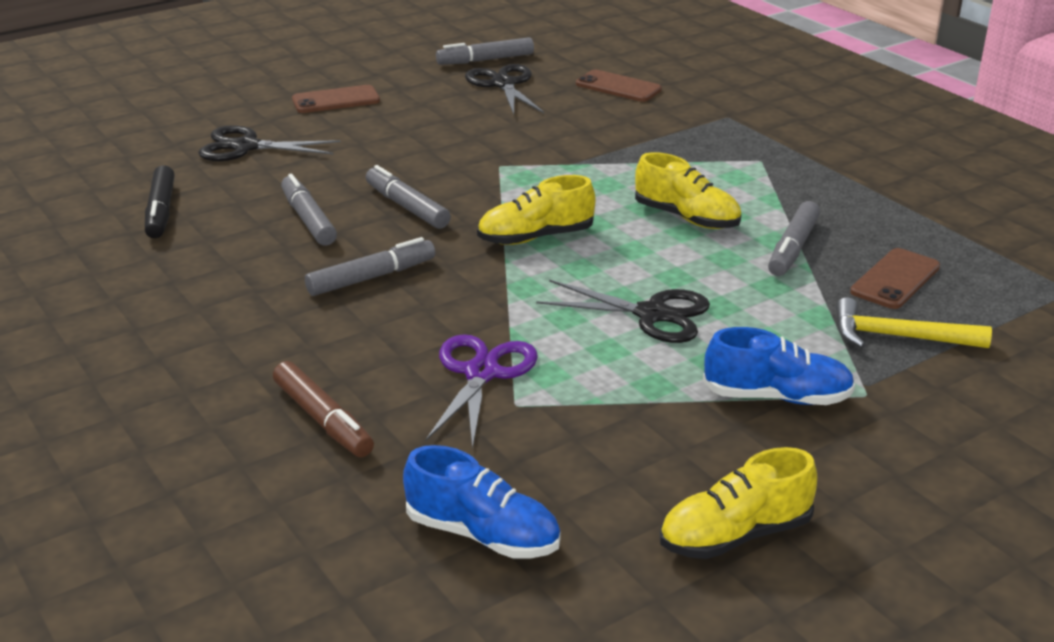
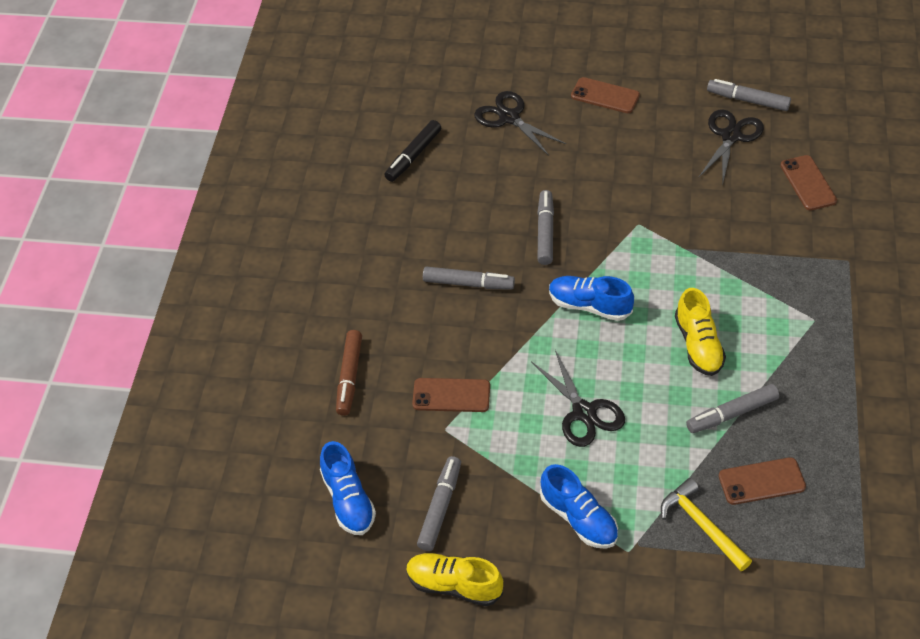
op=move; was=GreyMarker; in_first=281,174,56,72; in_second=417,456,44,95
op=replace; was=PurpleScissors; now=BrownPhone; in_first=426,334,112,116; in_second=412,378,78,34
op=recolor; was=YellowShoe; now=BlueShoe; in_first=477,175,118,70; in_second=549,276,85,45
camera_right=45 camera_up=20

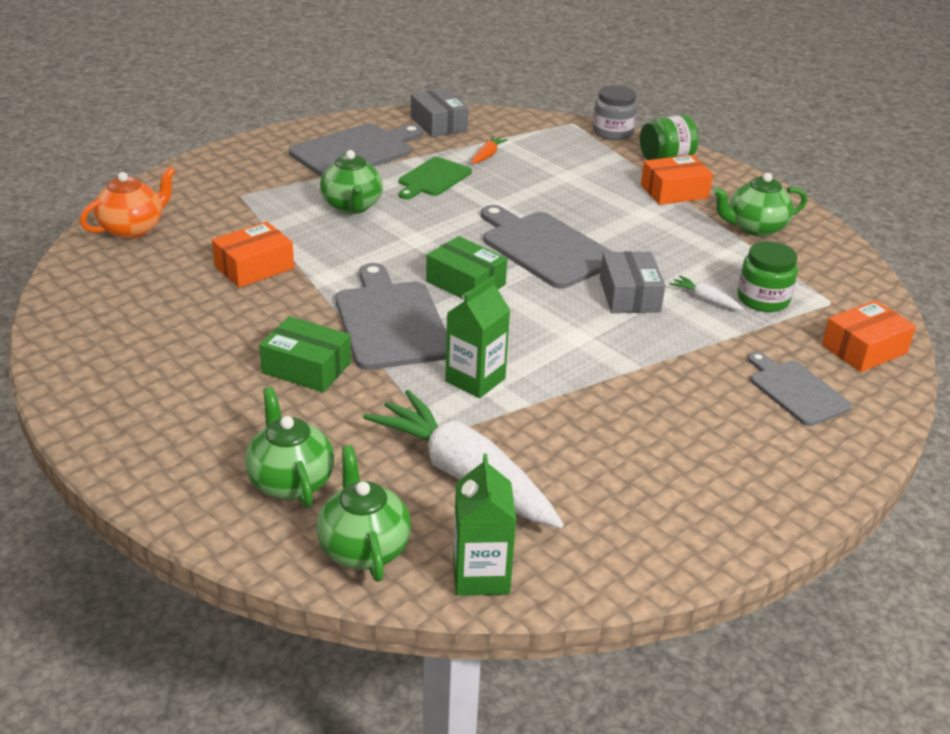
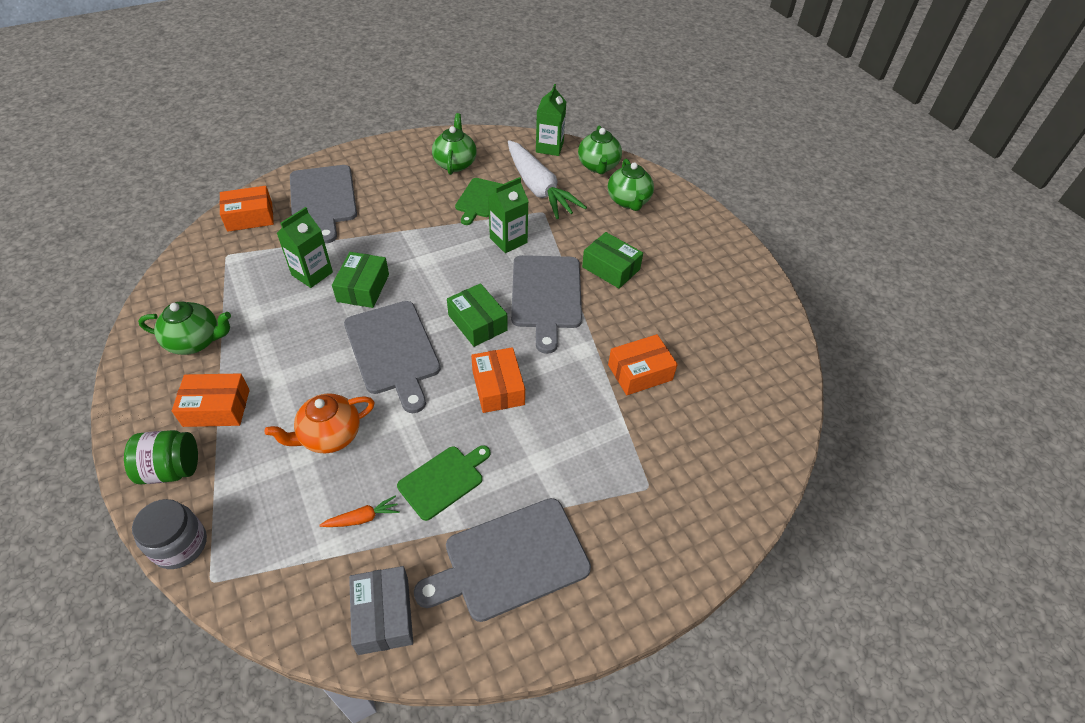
op=delete; was=GreenJar; in_first=737,241,61,71
op=insert; now=GreenCuttingBoard; in_second=455,178,47,47
op=insert; now=OrangeBox; in_second=471,347,54,66
op=move; was=OrangeTeapot; in_first=80,166,96,73; in_second=265,393,110,60
op=move; was=GreenTeapot; in_first=320,150,63,64; in_second=432,113,45,62
op=replace; was=WhiteCarrot; now=GreenCarton; in_first=670,276,74,34; in_second=277,207,56,81
op=recolor; was=GreyBox; now=GreenBox; in_first=600,251,66,62; in_second=332,252,57,56
op=rotate; was=OrangeCarrot; in_first=472,136,36,28; in_second=319,496,81,31; clockwise=-150
op=resize; was=GreyCuttingBoard; in_first=748,352,104,74; in_second=290,165,67,79; ratio=1.62
camera_right=-165 camera_up=15

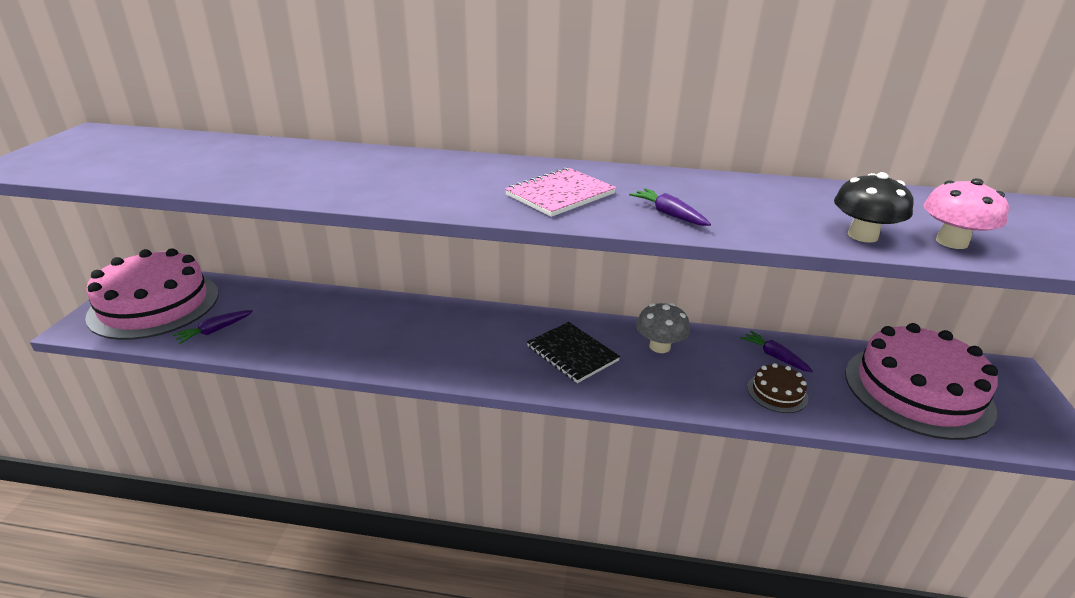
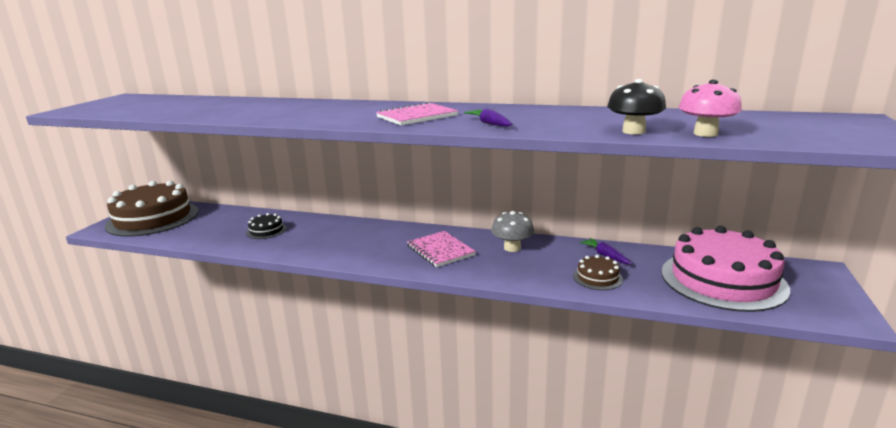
op=delete; was=PurpleCarrot; in_first=173,310,80,34
op=insert; now=BlackCake; in_second=246,213,40,26
op=recolor; was=PinkCake; now=BrownCake; in_first=85,248,134,92; in_second=105,180,94,57
op=recolor; was=BlackNotebook; now=PinkNotebook; in_first=527,322,93,61; in_second=407,231,69,36
camera_right=10 camera_up=-10

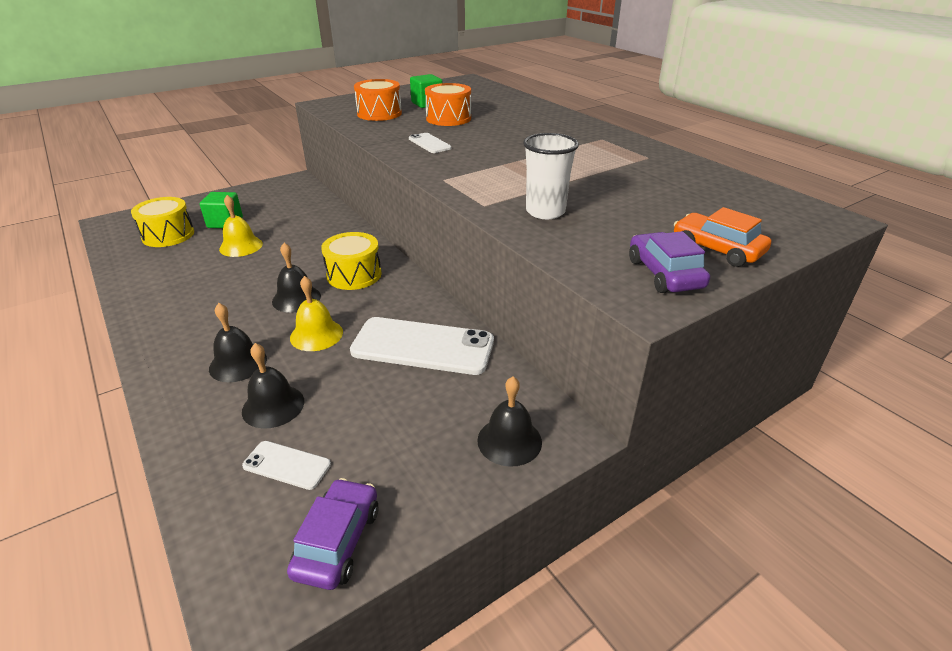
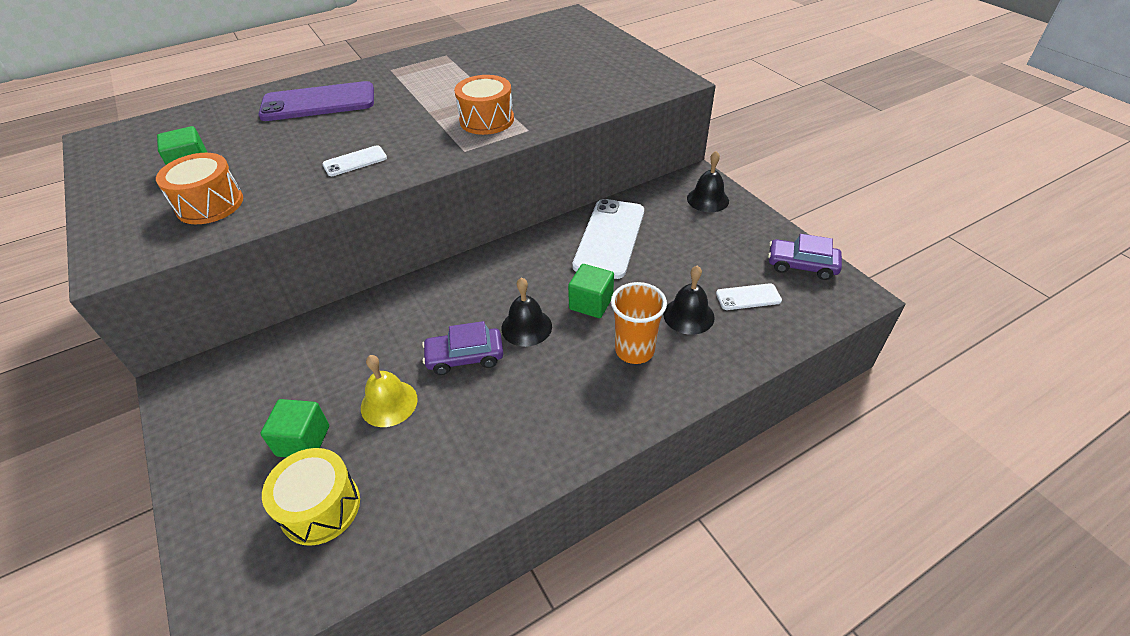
op=delete; was=YellowDrum; in_first=321,232,61,58
op=delete; was=WhiteCup; in_first=523,133,56,86
op=delete; was=OrangeCar; in_first=674,207,97,60
op=insert; now=PurplePhone; in_second=259,81,115,40
op=move; was=OrangeDrum; in_first=425,83,46,43; in_second=454,75,60,60
op=move; was=PurpleCar; in_first=629,231,81,62; in_second=422,321,81,54
op=replace; was=BlackBell; now=OrangeCup; in_first=209,303,58,79; in_second=611,282,56,82
op=replace; was=YellowBell; now=GreenCube; in_first=290,276,53,75; in_second=568,264,46,54
op=rotate; was=WhitePhone; in_first=242,441,89,49; in_second=716,283,66,27; clockwise=60
camera_right=-85 camera_up=10

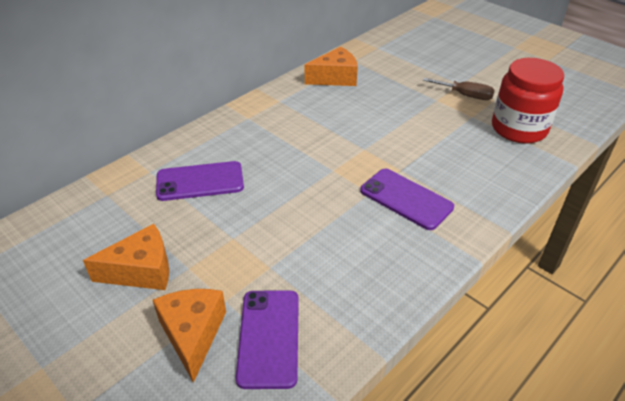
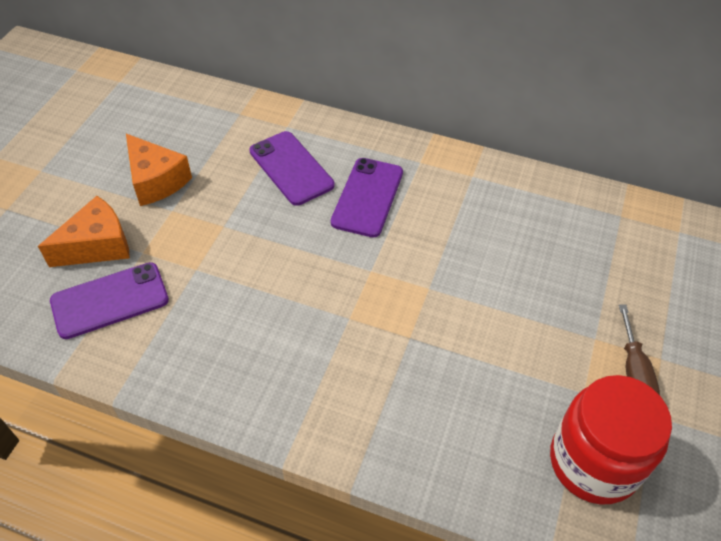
op=delete; was=OrangeCheese; in_first=305,47,53,39
op=move; was=PurplePhone; in_first=360,169,94,61; in_second=331,158,72,79
camera_right=65 camera_up=10

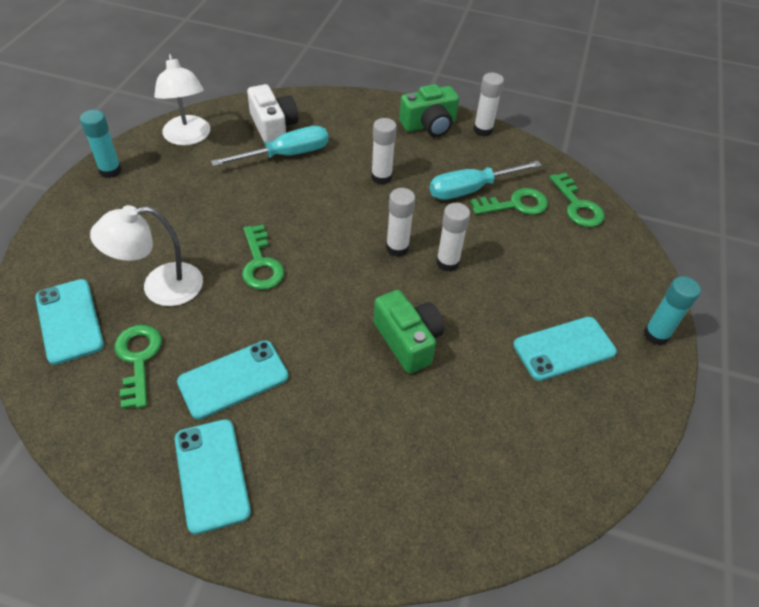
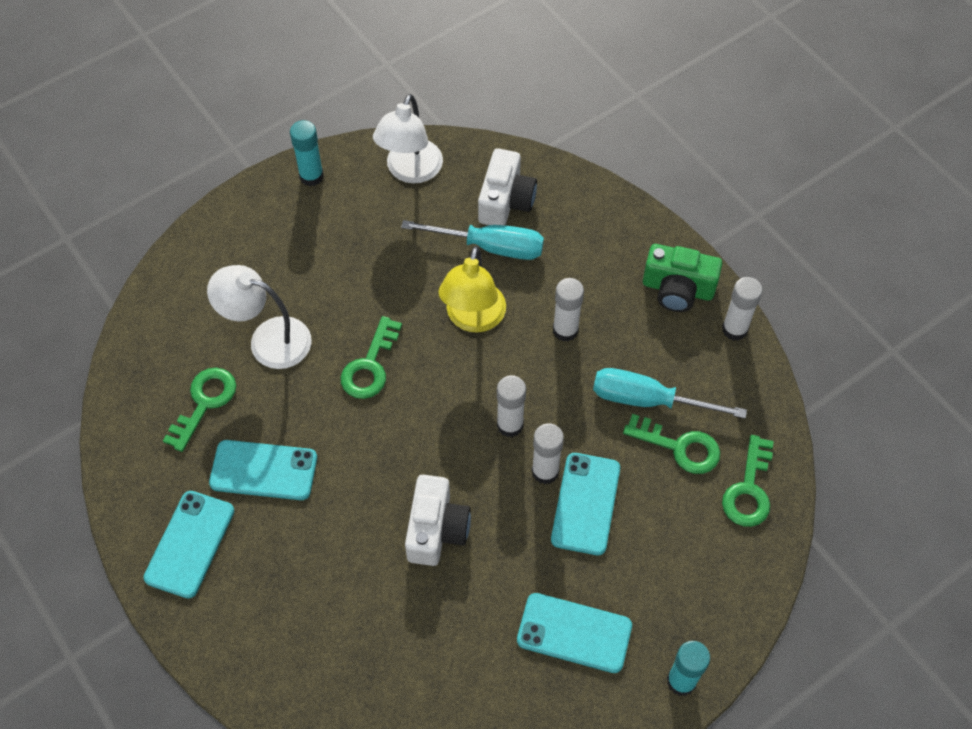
op=insert; now=YellowLamp; in_second=438,246,68,87
op=move; was=TurquoisePhone; in_first=35,279,69,86; in_second=551,453,69,102
op=recolor; was=GreenCamera; now=WhiteCamera; in_first=374,290,70,84; in_second=405,475,66,91
camera_right=40 camera_up=10

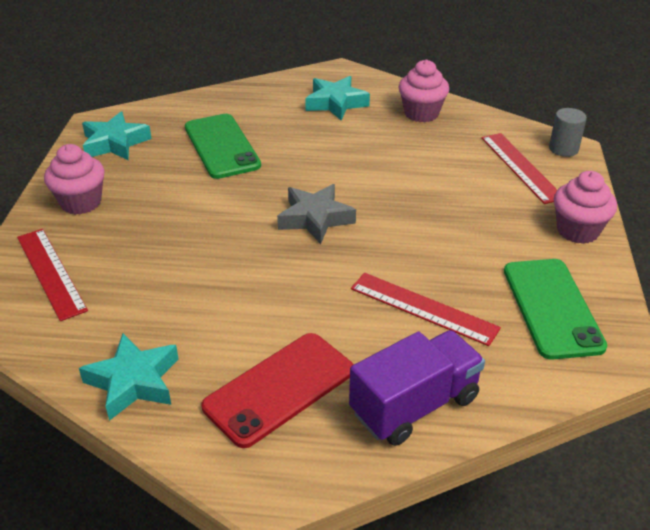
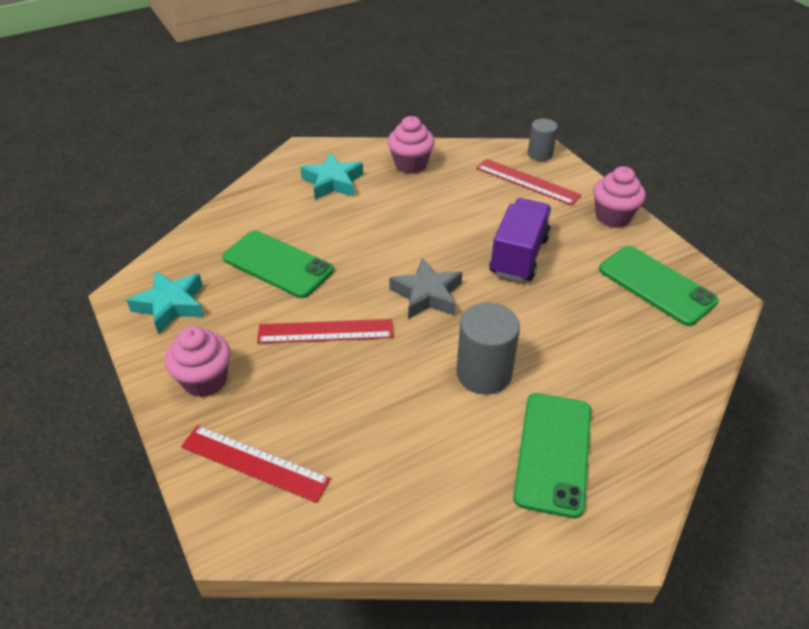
op=delete; was=TurquoiseStar; in_first=79,333,99,88
op=insert; now=GreyCylinder; in_second=456,303,64,92
op=move; was=PurpleTruck; in_first=349,330,136,116; in_second=489,198,62,84
op=move; was=RedRuler; in_first=351,273,150,73; in_second=257,319,136,24
op=recolor; was=RedPhone; now=GreenPhone; in_first=201,333,153,115; in_second=513,393,78,125
camera_right=-35 camera_up=5

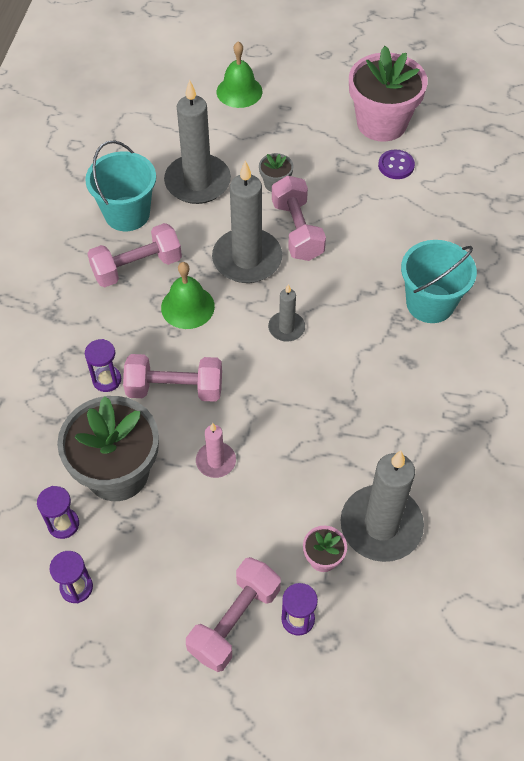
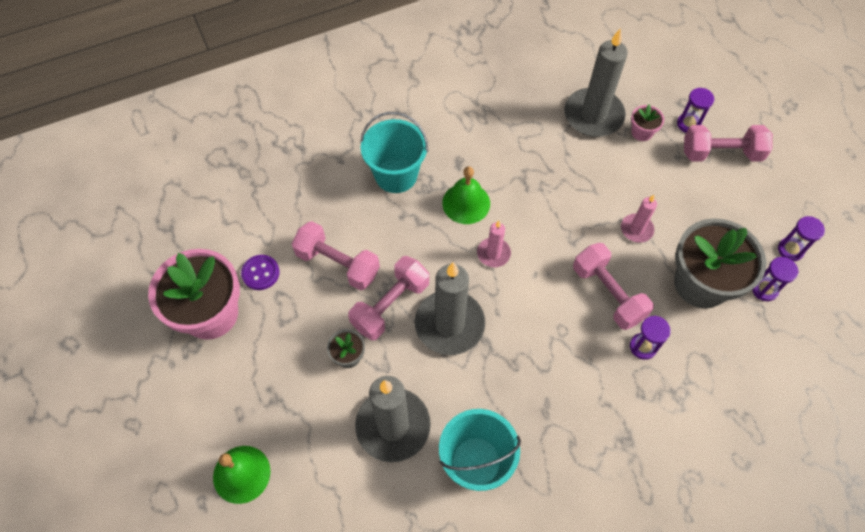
op=move; was=PinkDumbbell; in_first=87,223,95,64; in_second=292,221,88,69
op=move; was=GreenBell; in_first=161,262,54,67; in_second=442,166,48,58
op=recolor; was=GreyCandle; now=PinkCandle; in_first=268,284,37,58; in_second=477,221,34,46
camera_right=-125 camera_up=5

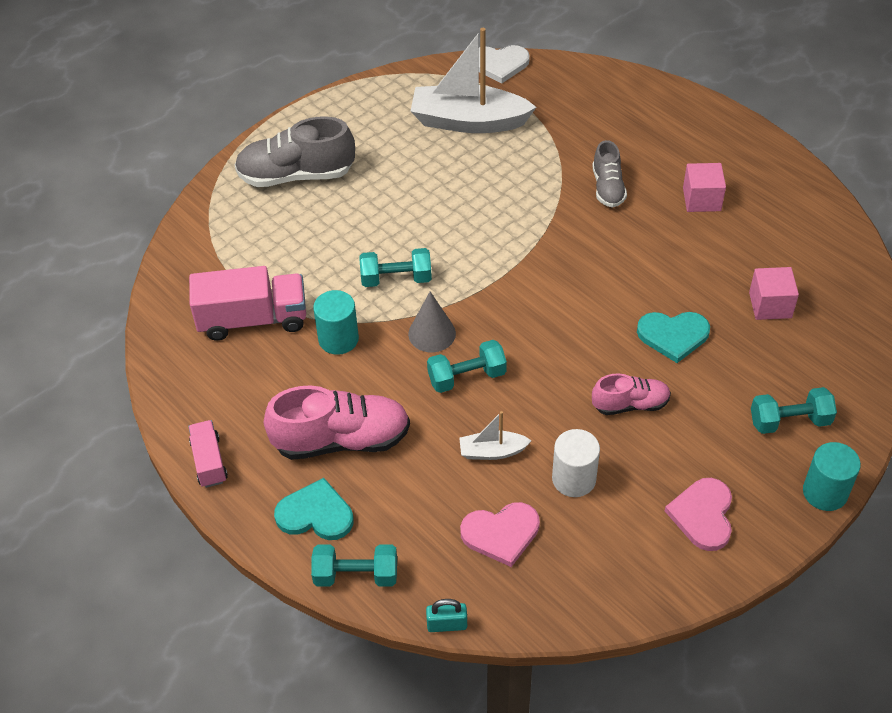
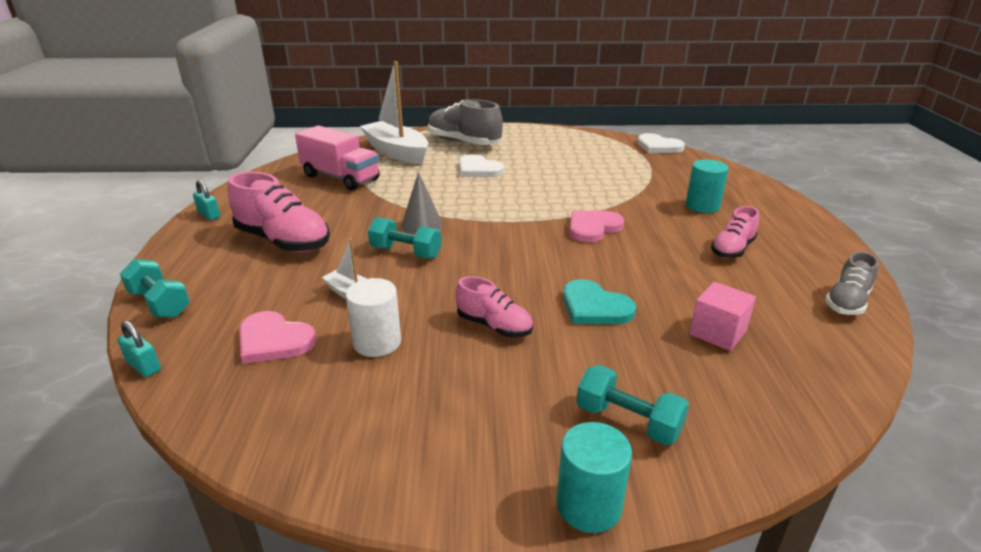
op=delete; was=TurquoiseHeart; in_first=274,478,79,62
op=delete; was=TurquoiseDumbbell; in_first=360,248,72,39
op=insert; now=WhiteHeart; in_second=459,154,45,23
op=move; was=TurquoiseCylinder; in_first=313,290,46,65; in_second=686,159,43,54
op=move; was=WhiteBoat; in_first=410,28,126,105; in_second=360,61,68,103
op=move; was=GreyShoe; in_first=592,140,35,68; in_second=825,252,54,63
op=move; was=PinkHeart; in_first=665,478,67,73; in_second=570,211,54,31
op=replace; was=PinkTruck; now=TurquoisePadlock; in_first=188,420,40,68; in_second=193,180,27,40
op=replace; was=PinkCube; now=PinkShoe; in_first=683,163,43,49; in_second=711,206,48,52
camera_right=40 camera_up=-20

